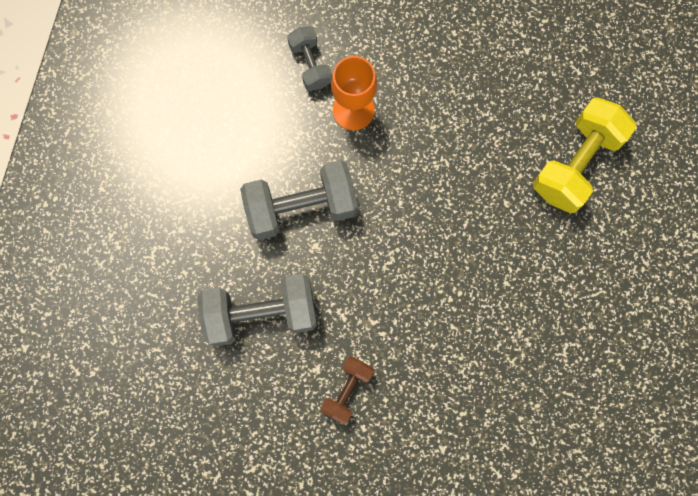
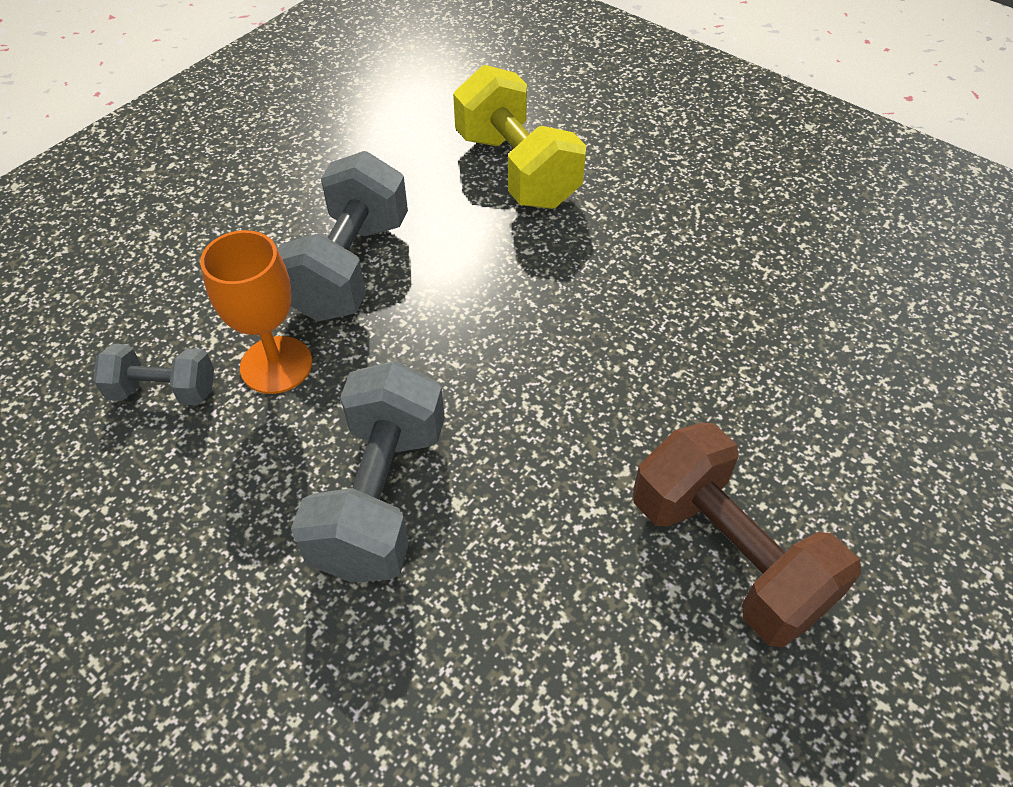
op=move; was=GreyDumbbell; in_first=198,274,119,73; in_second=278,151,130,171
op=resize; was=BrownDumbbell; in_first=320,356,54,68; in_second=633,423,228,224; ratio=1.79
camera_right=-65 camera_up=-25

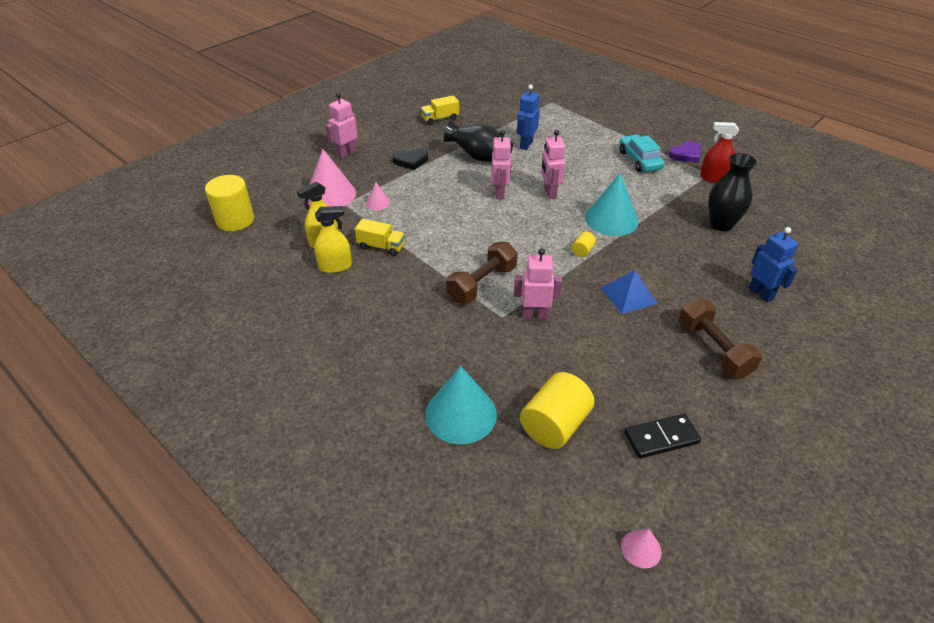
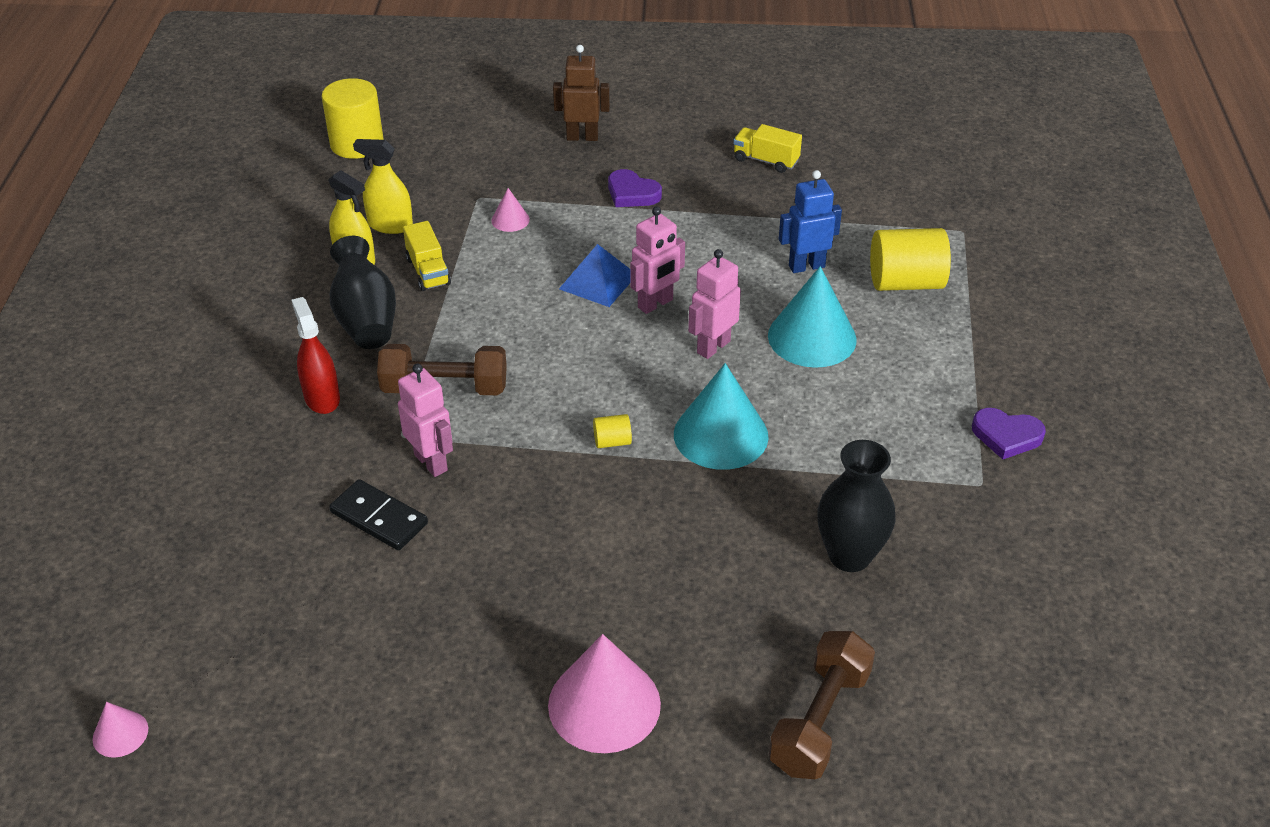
op=delete; was=TurquoiseCar; in_first=619,135,45,37
op=delete; was=BlueRobot; in_first=749,227,49,76
op=move; was=PinkCone; in_first=308,149,48,58; in_second=548,634,113,119
op=move; was=TurquoiseCone; in_first=425,366,72,78; in_second=768,266,89,102
op=move; was=BlackVase; in_first=444,121,69,41; in_second=330,236,66,113
op=move; was=YellowCylinder; in_first=520,372,74,77; in_second=870,228,81,63
op=move; was=BluePyramid; in_first=601,270,57,44; in_second=559,244,71,63
op=move; was=BlackDomino; in_first=624,414,77,45; in_second=329,479,99,71
op=move; was=BrownDumbbell; in_first=679,298,83,80; in_second=769,631,106,148
op=move; was=RedSprayBottle; in_first=700,122,39,61; in_second=292,297,48,117
op=recolor; was=PinkRobot; now=BrownRobot; in_first=326,93,32,65; in_second=553,45,57,96
op=recolor; was=BlackHeart; now=PurpleHeart; in_first=392,148,36,22; in_second=608,169,54,38
camera_right=50 camera_up=0

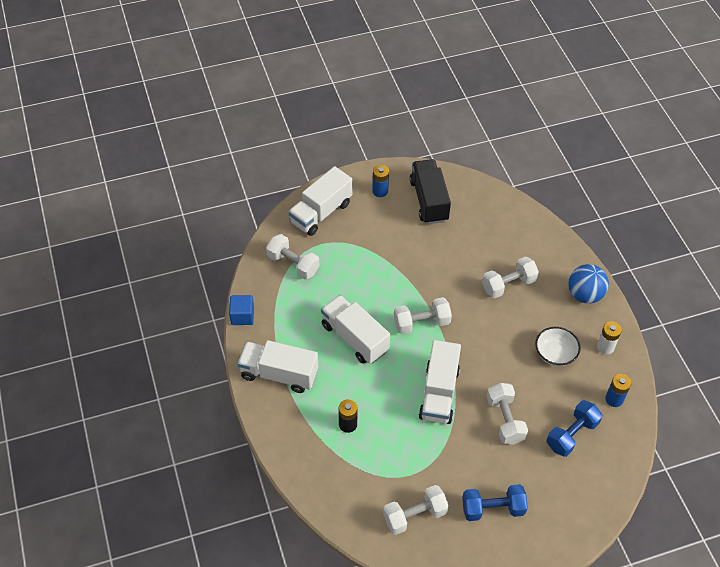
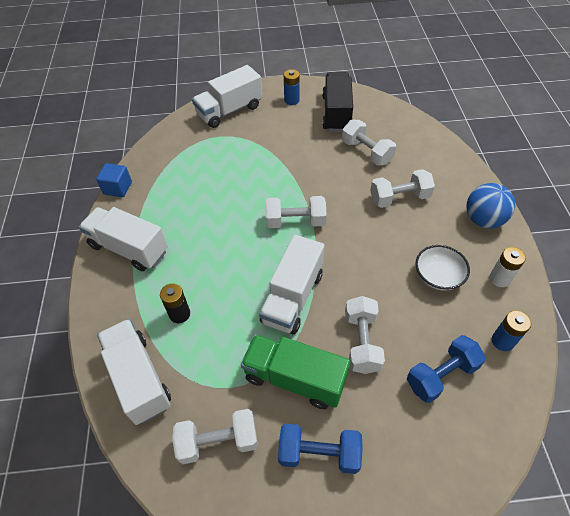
op=insert; now=GreenTruck; in_second=241,334,109,75
op=move; was=WhiteDumbbell; in_first=266,234,53,46; in_second=342,120,54,46
op=move; was=WhiteTruck; in_first=321,295,69,69; in_second=97,319,74,106
camera_right=15 camera_up=0

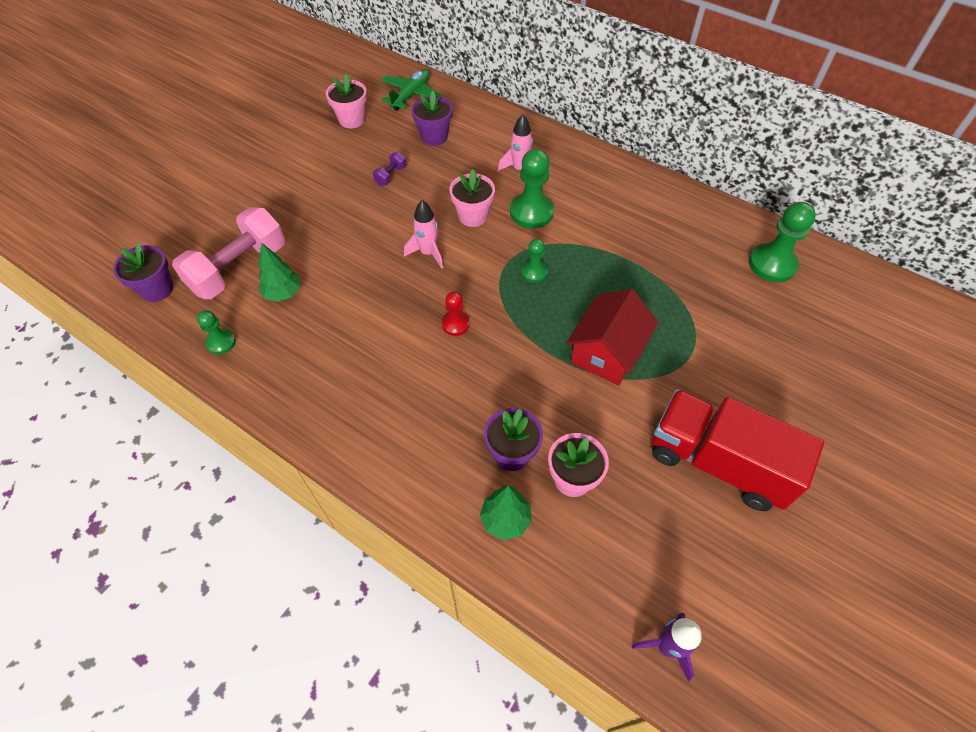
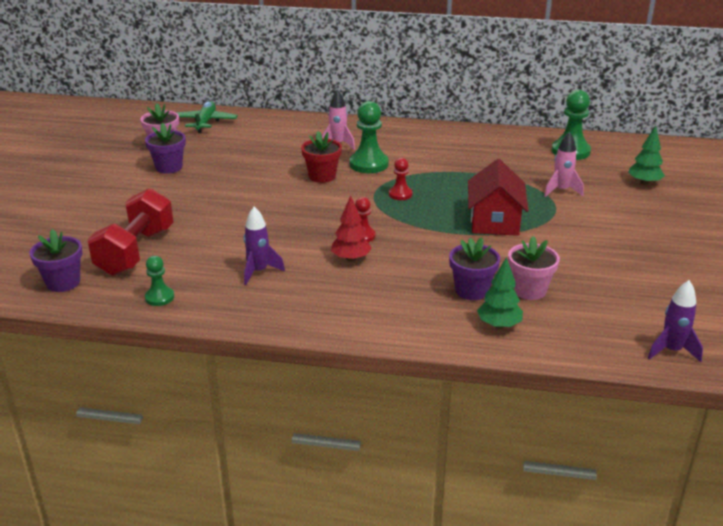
op=delete; was=PurpleDumbbell; in_first=373,152,34,34
op=delete; was=RedTruck; in_first=652,389,172,122
op=insert; now=PurpleRocket; in_second=244,206,41,79
op=insert; now=RedTree; in_second=331,195,41,67
op=move; was=GreenTree; in_first=258,242,42,60; in_second=628,126,37,59
op=move; was=PinkRocket; in_first=404,200,39,69; in_second=544,132,39,65
op=move; was=PurpleFlowerPot; in_first=411,91,42,55; in_second=145,123,41,51
op=recolor; was=PinkDumbbell; now=RedDumbbell; in_first=172,207,113,92; in_second=88,188,86,88
op=recolor; was=PinkFlowerPot; now=RedFlowerPot; in_first=449,170,46,57; in_second=301,131,41,52
op=recolor; was=GreenPawn; now=RedPawn; in_first=521,239,27,44; in_second=389,158,23,42
camera_right=-25 camera_up=-25

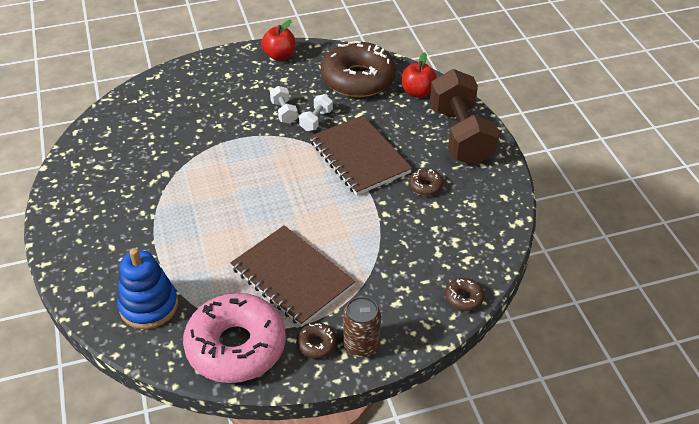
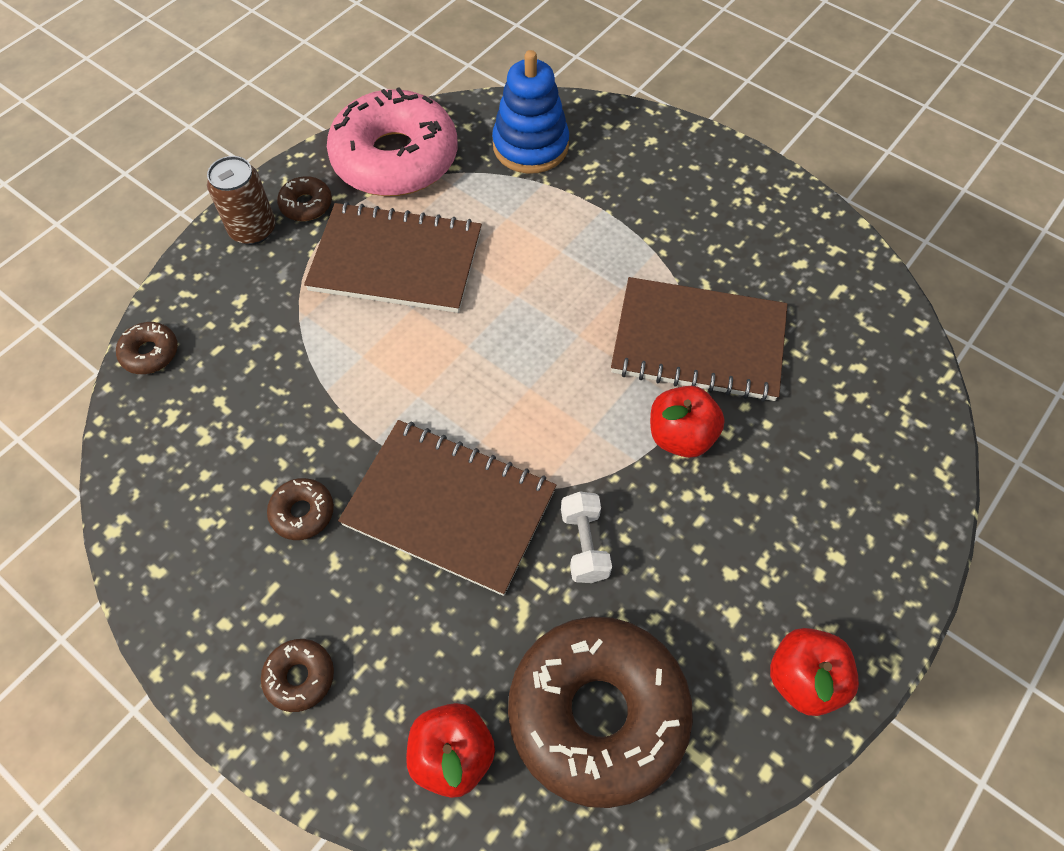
op=delete; was=WhiteDumbbell; in_first=270,86,28,38
op=insert; now=BrownNotebook; in_second=611,277,176,125
op=insert; now=RedApple; in_second=650,386,75,72
op=replace; was=BrownDumbbell; now=BrownDonut; in_first=430,69,70,96; in_second=261,639,73,73
camera_right=145 camera_up=15

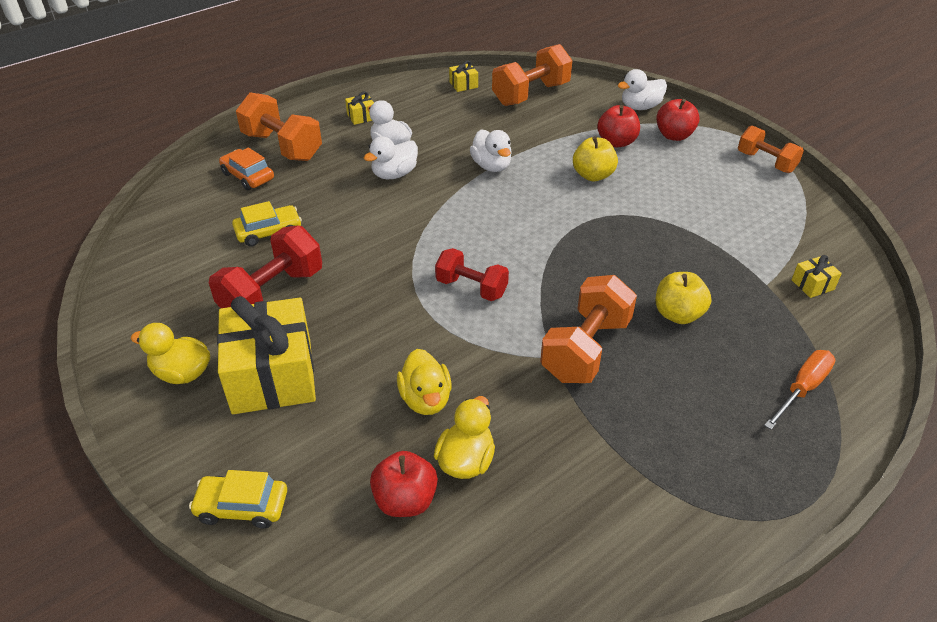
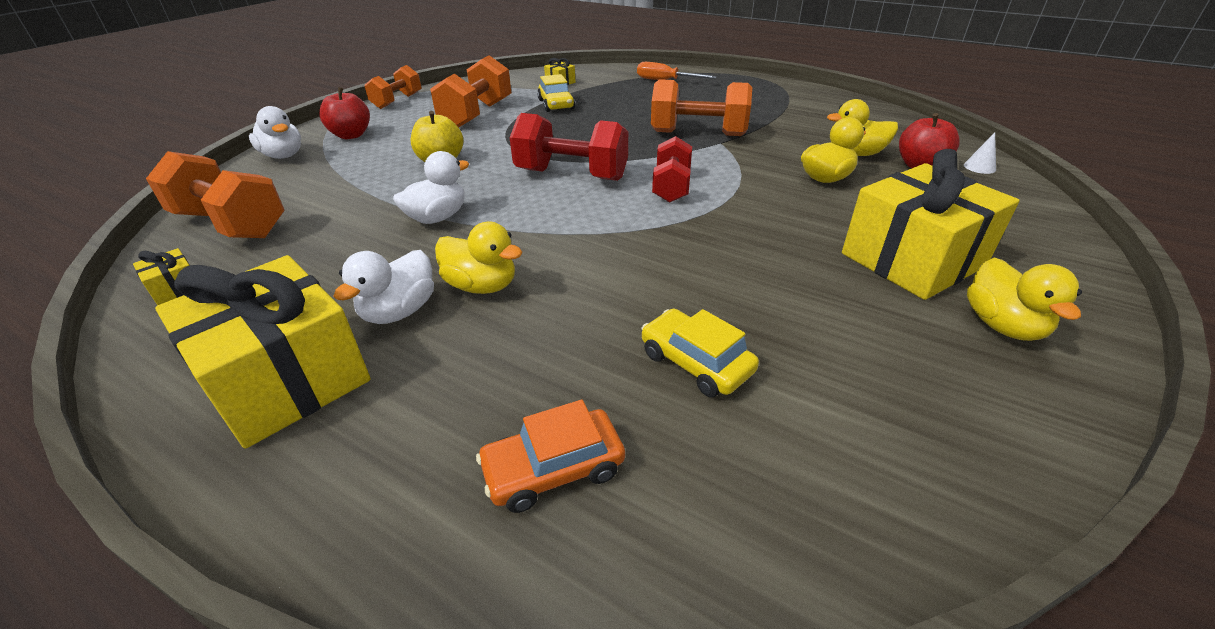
op=delete; was=RedApple; in_first=597,105,43,42
op=delete; was=YellowApple; in_first=656,272,55,52
op=insert; now=WhiteCone; in_second=964,133,32,41
op=move; was=YellowCar; in_first=189,470,98,59; in_second=537,74,38,38
op=move; was=RedDumbbell; in_first=209,226,113,82; in_second=510,113,118,68
op=move; was=OrangeDumbbell; in_first=236,92,86,69; in_second=430,55,81,72
op=recolor; was=WhiteDuck; now=YellowDuck; in_first=364,136,54,43; in_second=435,222,87,72
op=rotate; was=OrangeCar; in_first=219,147,55,43; in_second=476,400,149,113; clockwise=45
op=resize; was=YellowGift; in_first=345,91,29,34; in_second=155,255,216,194; ratio=2.49
camera_right=-110 camera_up=-5

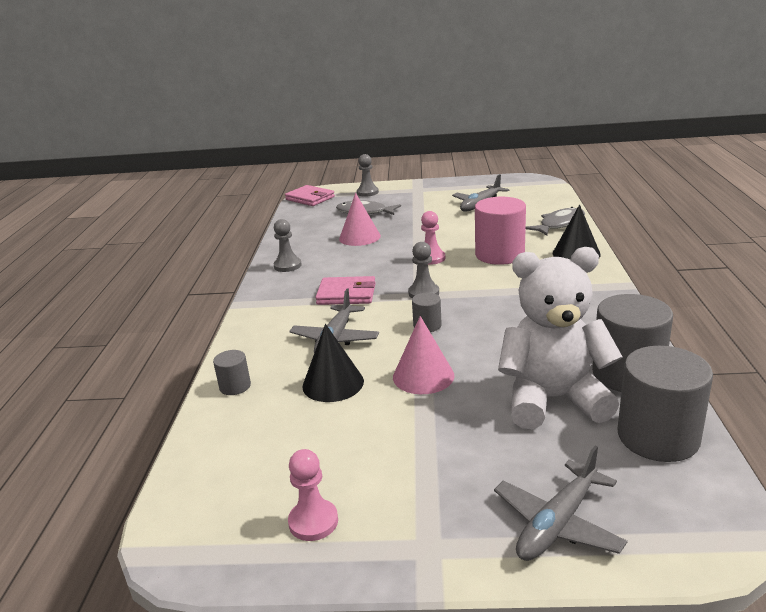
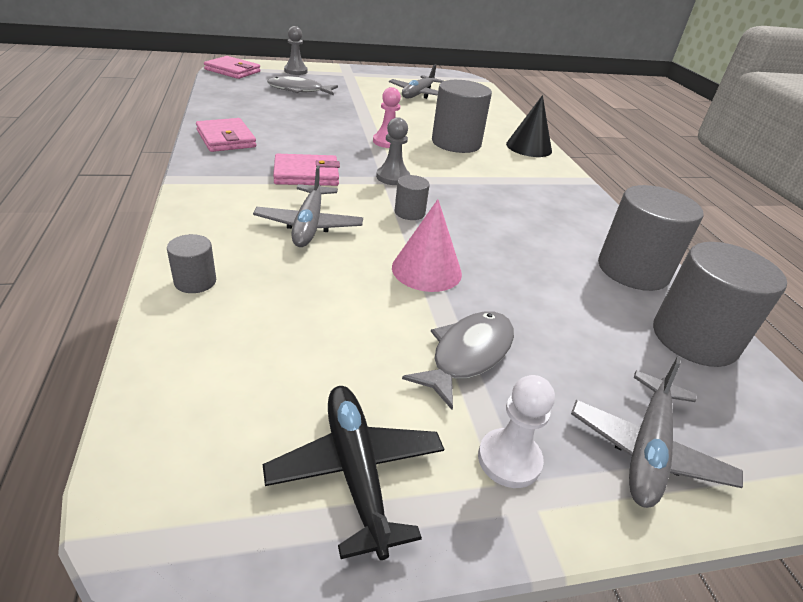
op=delete; was=BlackCone; in_first=302,324,62,78
op=delete; was=PinkCone; in_first=339,193,42,53
op=delete; was=WhiteTeddyBear; in_first=498,247,125,182
op=insert; now=WhitePawn; in_second=478,375,77,113
op=move; was=GreyFish; in_first=526,207,59,29; in_second=402,312,112,98
op=replace; was=GreyPawn; now=PinkWallet; in_first=274,219,28,53; in_second=196,118,60,34
op=replace; was=PinkPawn; now=BlackPlane; in_first=288,449,50,92; in_second=263,386,181,174
op=recolor; was=PinkCylinder; now=GreyCylinder; in_first=475,197,51,68; in_second=432,80,60,73
camera_right=-20 camera_up=10

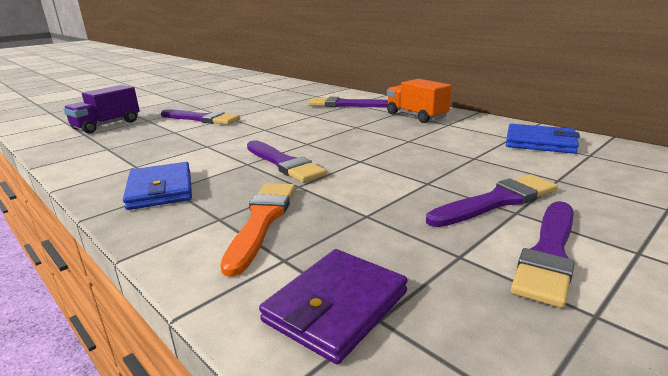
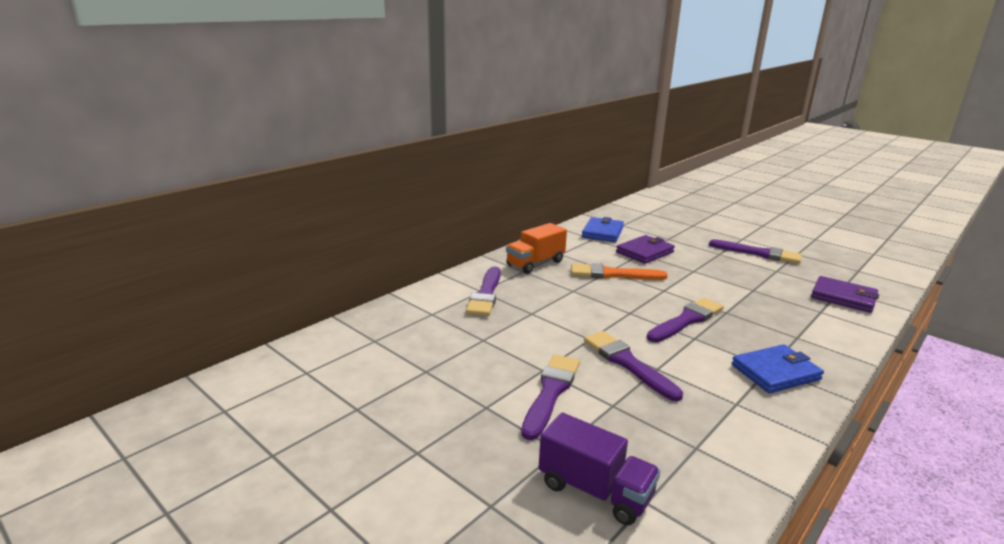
op=insert; now=PurpleWallet; in_second=616,235,59,29
op=move; was=OrangeBrush; in_first=220,183,76,94; in_second=571,263,96,17
op=move; was=PurpleBrush; in_first=426,174,132,53; in_second=584,331,99,70
camera_right=-95 camera_up=0

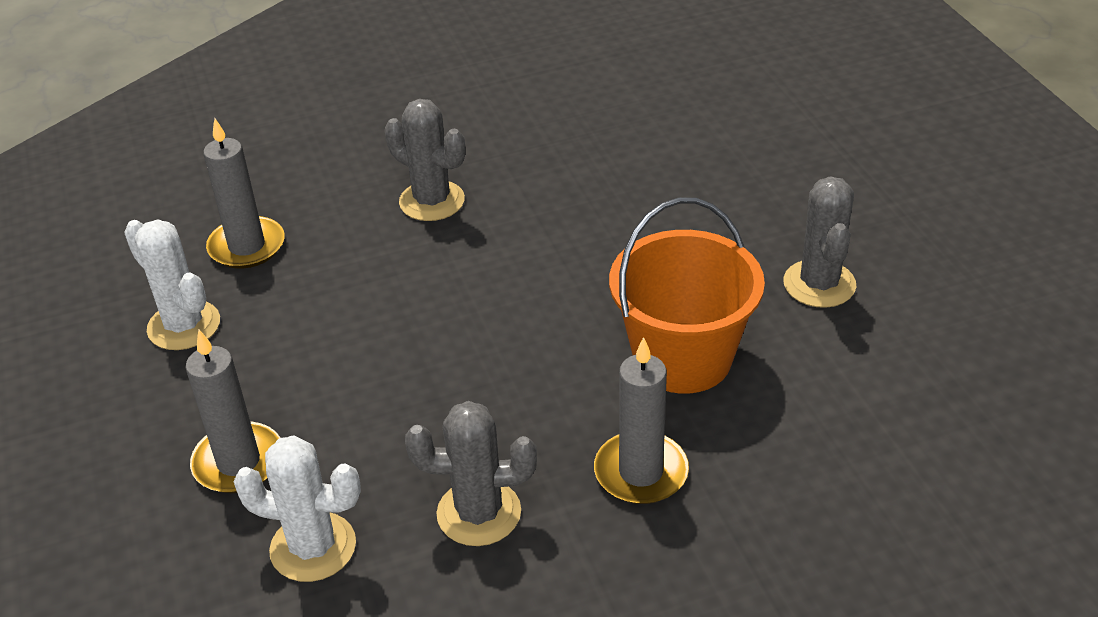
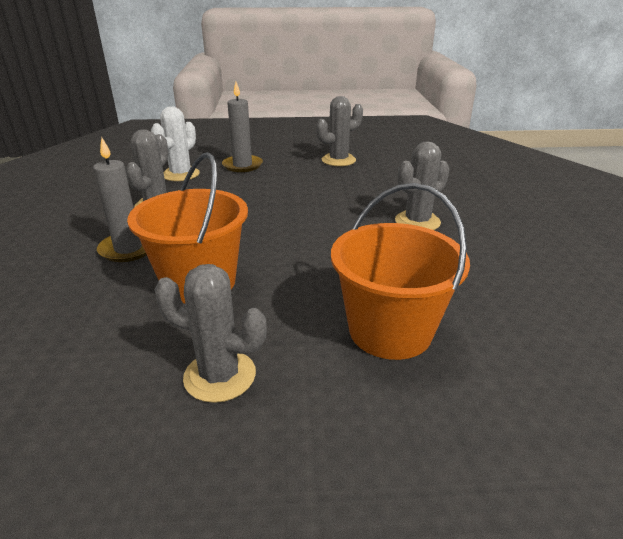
op=delete; was=GreyCandle; in_first=203,118,82,151
op=insert; now=OrangeBucket; in_second=331,183,139,177
op=recolor; was=WhiteCactus; now=GreyCactus; in_first=124,219,96,131; in_second=316,96,47,70
camera_right=105 camera_up=-10

